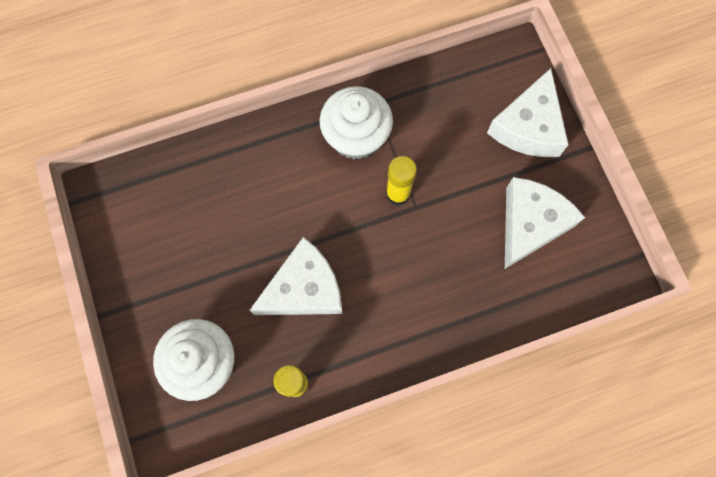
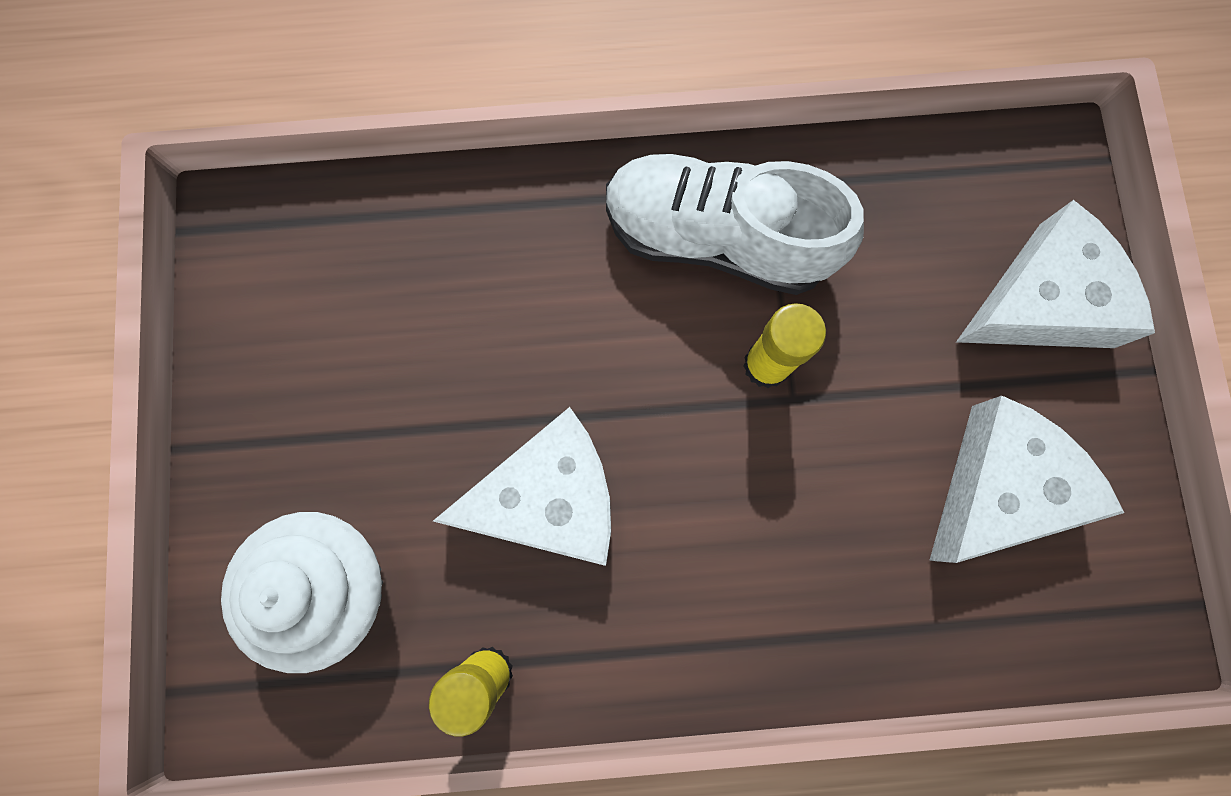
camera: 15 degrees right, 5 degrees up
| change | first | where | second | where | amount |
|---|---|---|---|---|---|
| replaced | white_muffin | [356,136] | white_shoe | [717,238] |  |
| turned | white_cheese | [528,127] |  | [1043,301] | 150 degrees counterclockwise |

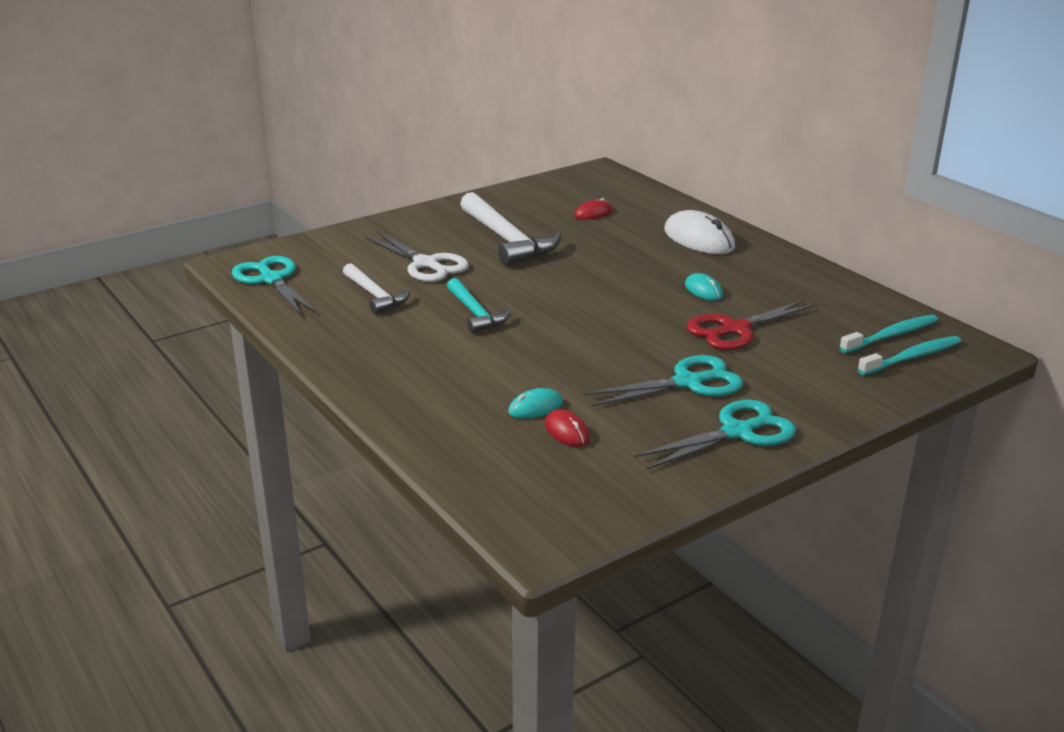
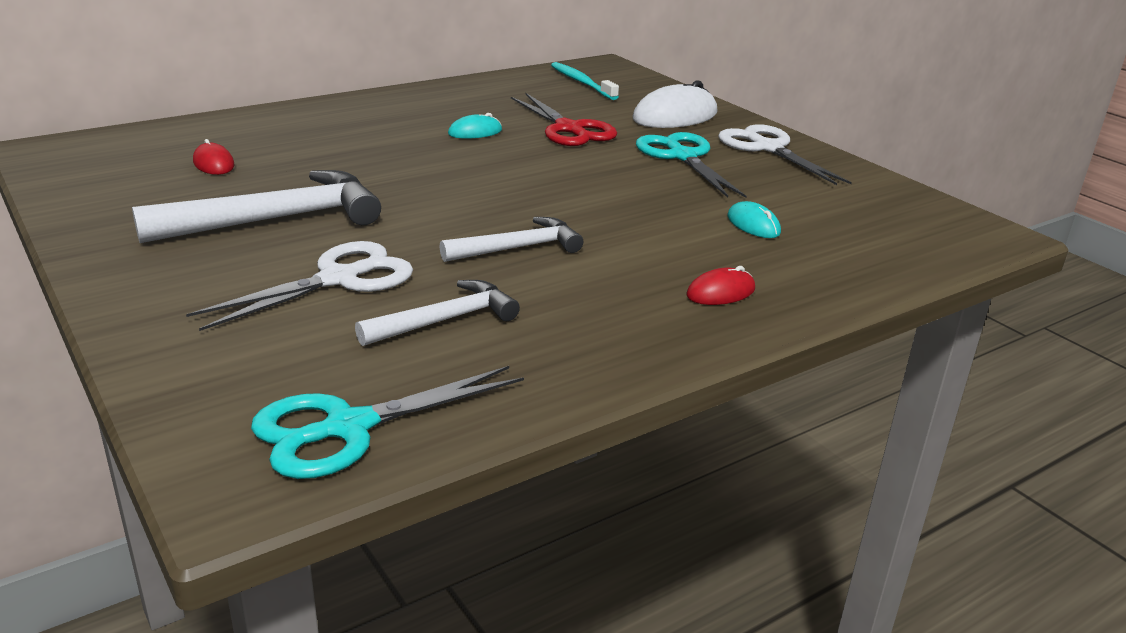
camera: 90 degrees left, 0 degrees up
| change | first | where | second | where | amount |
|---|---|---|---|---|---|
| recoloured | aqua_claw_hammer | [475,313] | white_claw_hammer | [518,248] |  |
| moved | white_PC_mouse | [699,239] |  | [675,116] |  |
| moved | red_PC_mouse | [567,431] |  | [720,292] |  |
| recoloured | aqua_shears | [737,432] | white_shears | [768,148] |  |
| removed | aqua_tooth_brush | [911,357] |  |  |  |

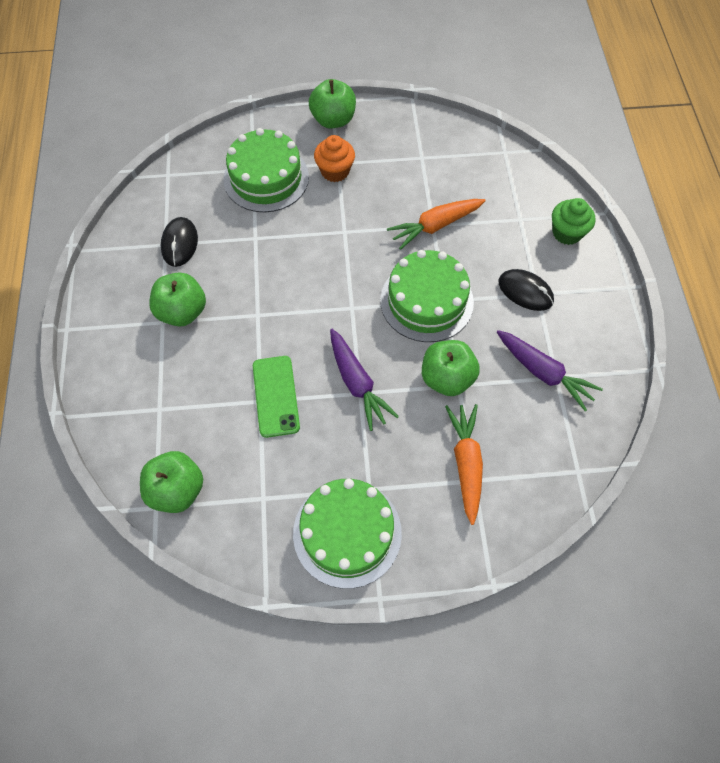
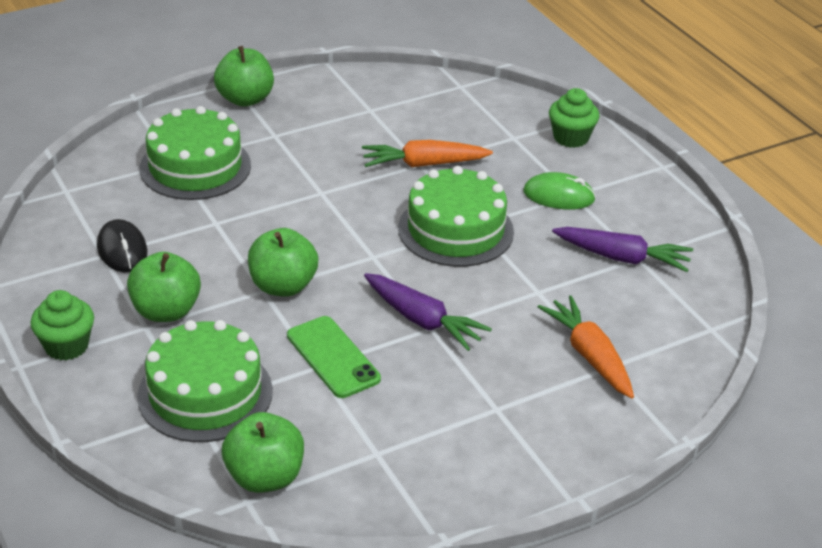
camera: 25 degrees left, 25 degrees down
| change | first | where | second | where | amount |
|---|---|---|---|---|---|
| added |  |  | leaf-green_muffin | [66,346] |  |
| moved | leaf-green_cake | [347,533] |  | [205,393] |  |
| moved | leaf-green_toy_apple | [447,378] |  | [283,286] |  |
| turned | bright_orange_root_vegetable | [435,226] |  | [424,164] | 45 degrees clockwise |
| recoloured | black_PC_mouse | [525,291] | leaf-green_PC_mouse | [558,196] |  |
| removed | bright_orange_muffin | [335,171] |  |  |  |

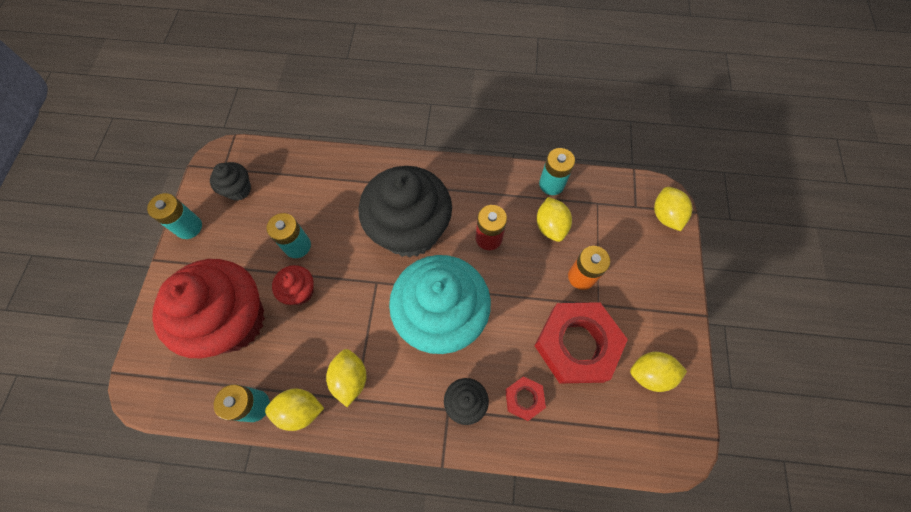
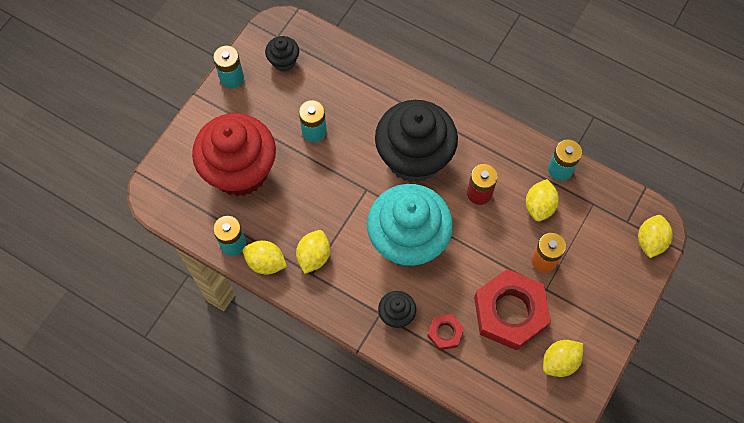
camera: 25 degrees right, 0 degrees up
| change | first | where | second | where | amount |
|---|---|---|---|---|---|
| turned | bright_yellow_toy_lemon | [650,374] |  | [560,362] | 60 degrees counterclockwise |
| removed | red_muffin | [300,291] |  |  |  |

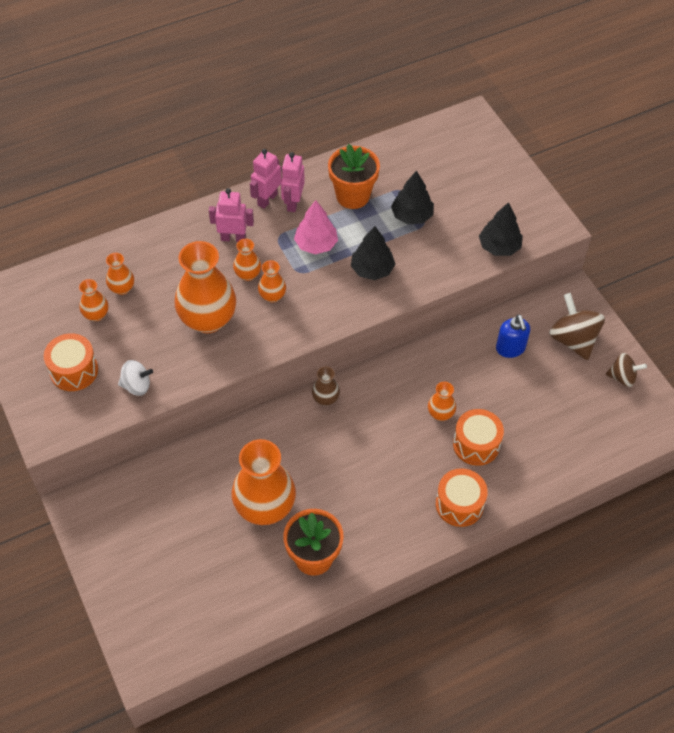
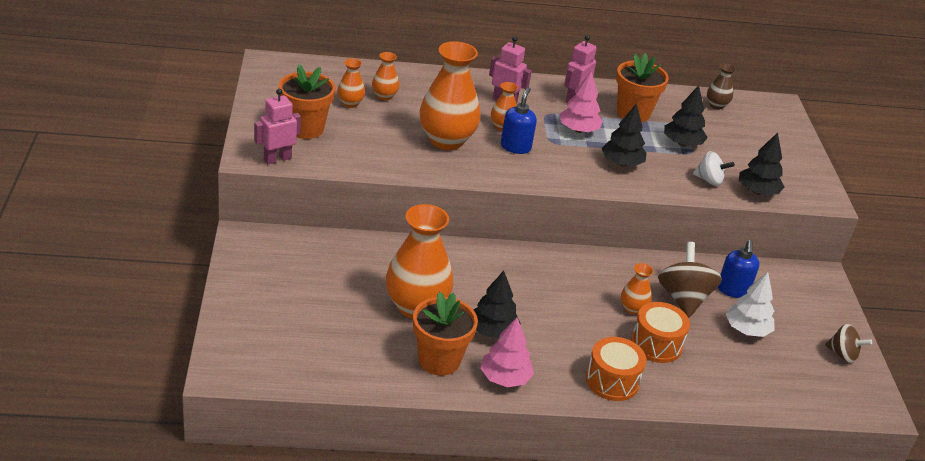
camera: 20 degrees right, 20 degrees down
| change | first | where | second | where | amount |
|---|---|---|---|---|---|
| moved | rosy_toy_robot | [267,199] |  | [277,159] |  |
| replaced | bright_orange_toy_drum | [74,370] | bright_orange_flower_pot | [305,128] |  |
| added |  |  | black_fir_tree | [492,331] |  |
| added |  |  | rosy_fir_tree | [505,378] |  |
| replaced | bright_orange_tall_vase | [272,296] | royal_blue_pump_bottle | [515,147] |  |
| moved | dark_brown_whirligig | [573,339] |  | [683,299] |  |
| moved | white_whirligig | [137,386] |  | [709,180] |  |
| moved | dark_brown_tall_vase | [325,399] |  | [716,105] |  |
| added |  |  | white_fir_tree | [746,330] |  |

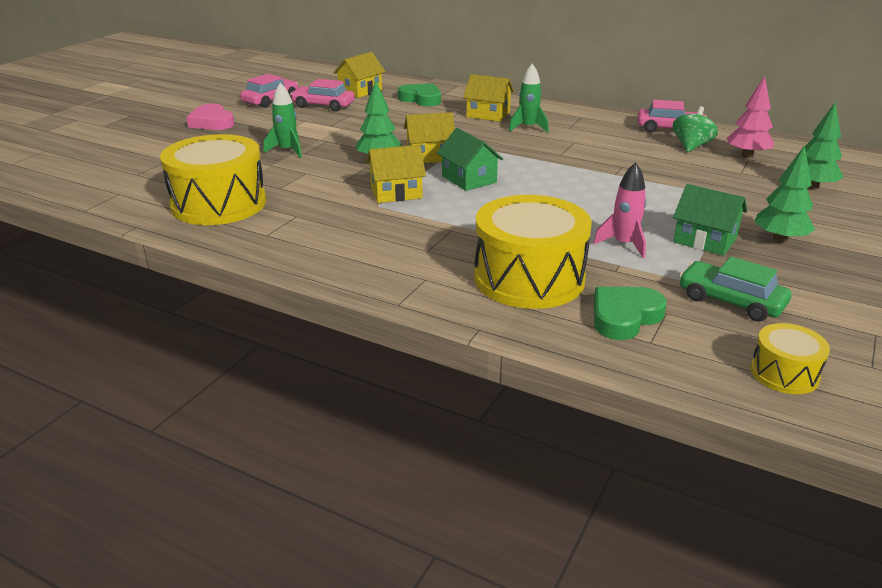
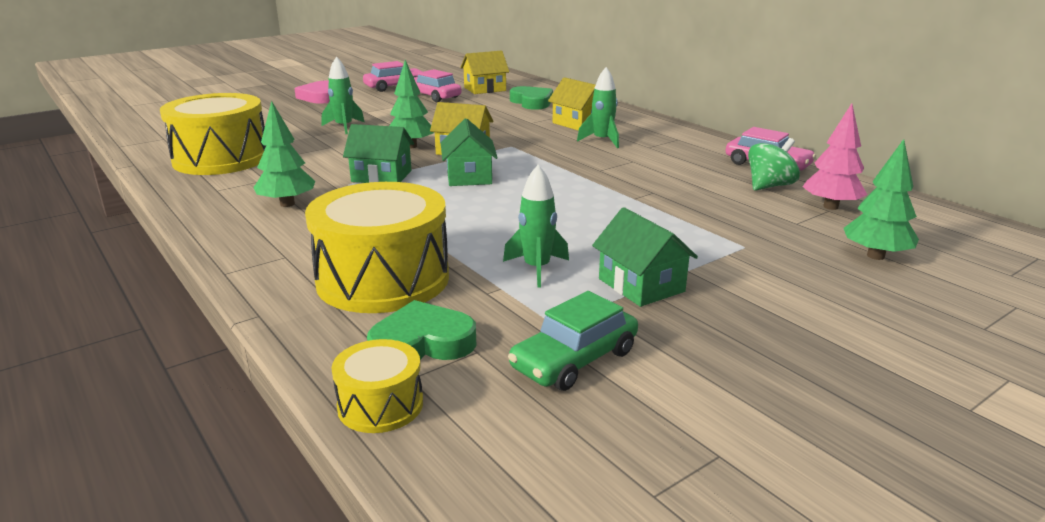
camera: 25 degrees right, 5 degrees down
| change | first | where | second | where | amount |
|---|---|---|---|---|---|
| moved | leaf-green_fir_tree | [779,239] |  | [287,204] |  |
| moved | bright_yellow_toy_drum | [784,373] |  | [380,405] |  |
| recoloured | bright_yellow_cottage | [396,193] | leaf-green_cottage | [381,176] |  |
| recoloured | rosy_spaceship | [624,244] | leaf-green_spaceship | [537,269] |  |
| turned | leaf-green_car | [731,301] |  | [574,359] | 105 degrees counterclockwise |

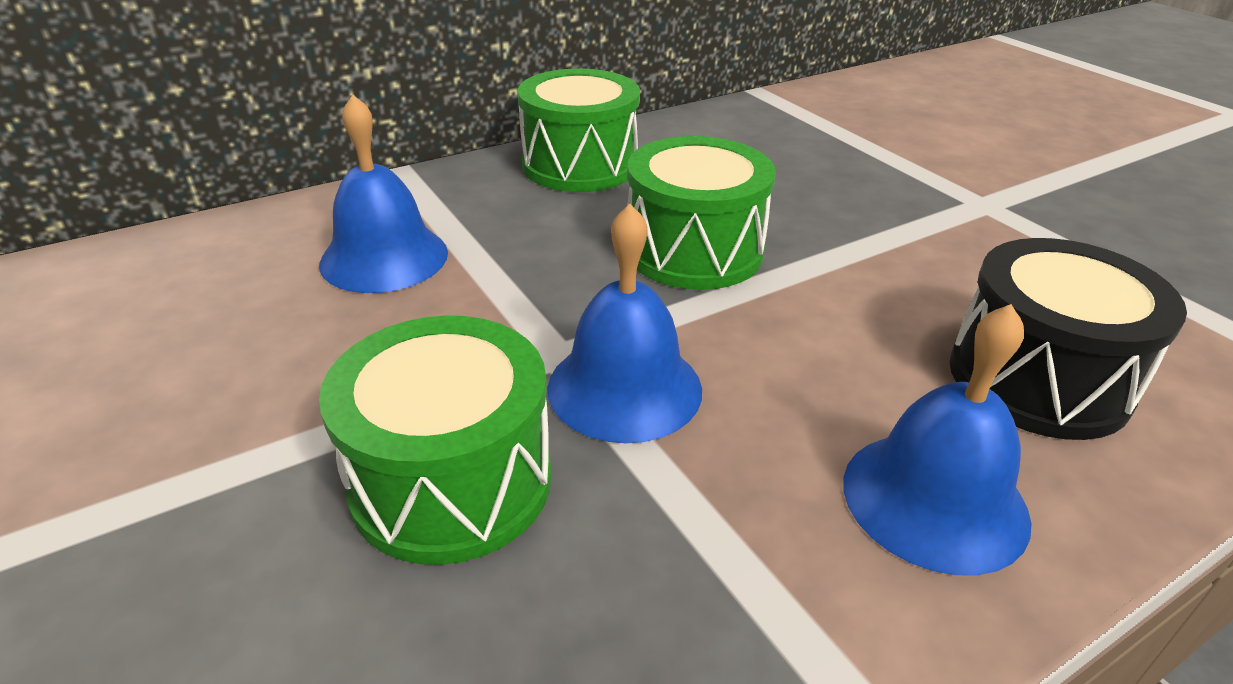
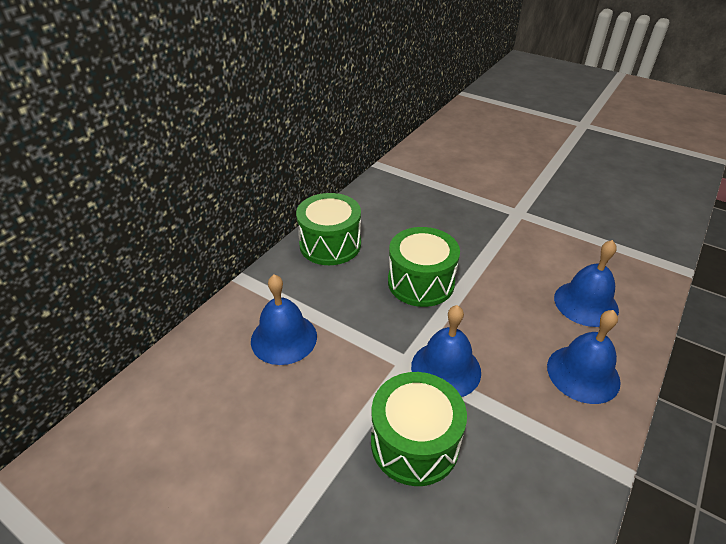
camera: 25 degrees left, 5 degrees up
| change | first | where | second | where | amount |
|---|---|---|---|---|---|
| replaced | black_toy_drum | [1038,379] | royal_blue_bell | [586,303] |  |

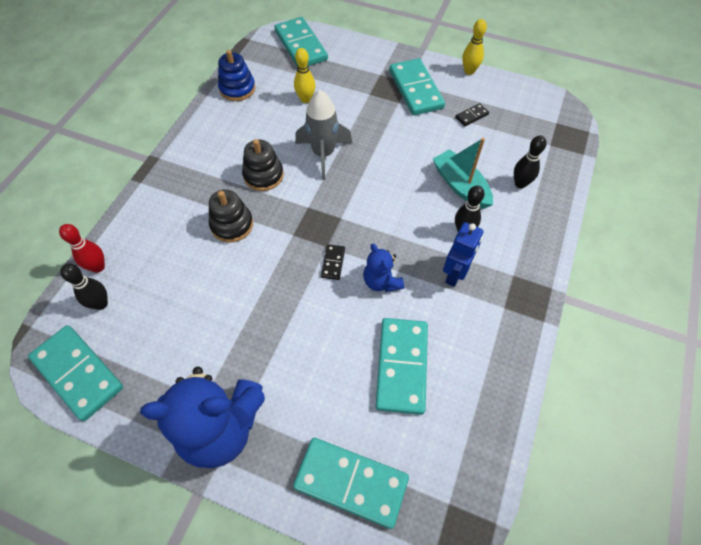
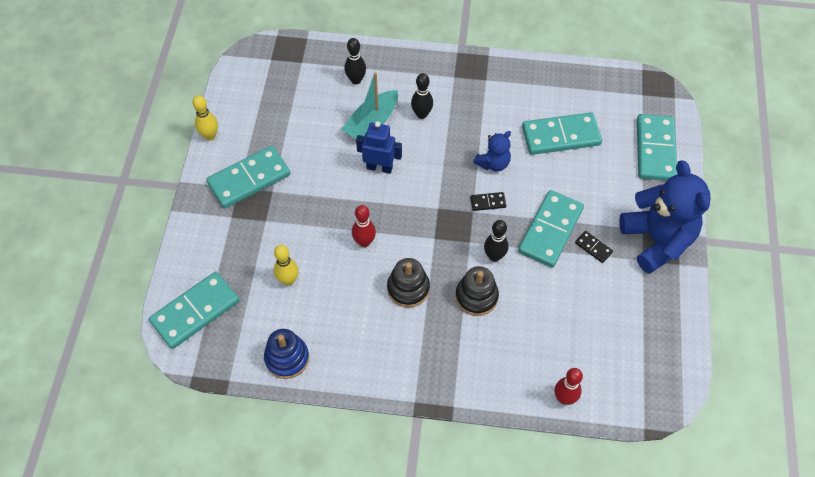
camera: 105 degrees left, 0 degrees up
| change | first | where | second | where | amount |
|---|---|---|---|---|---|
| replaced | gray_spaceship | [323,154] | red_skittle | [364,242] |  |
| moved | royal_blue_toy_robot | [455,274] |  | [379,167] |  |
| moved | black_skittle | [101,304] |  | [494,256] |  |
| moved | aqua_domino_tile | [78,373] |  | [550,230] |  |
| moved | black_domino_tile | [472,116] |  | [593,247] |  |

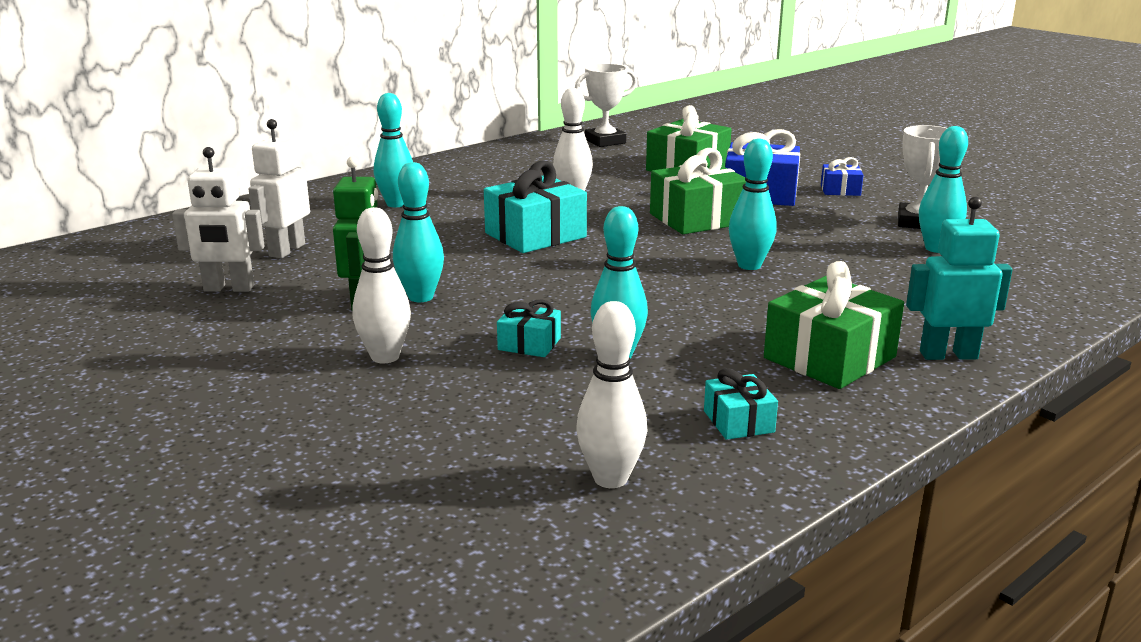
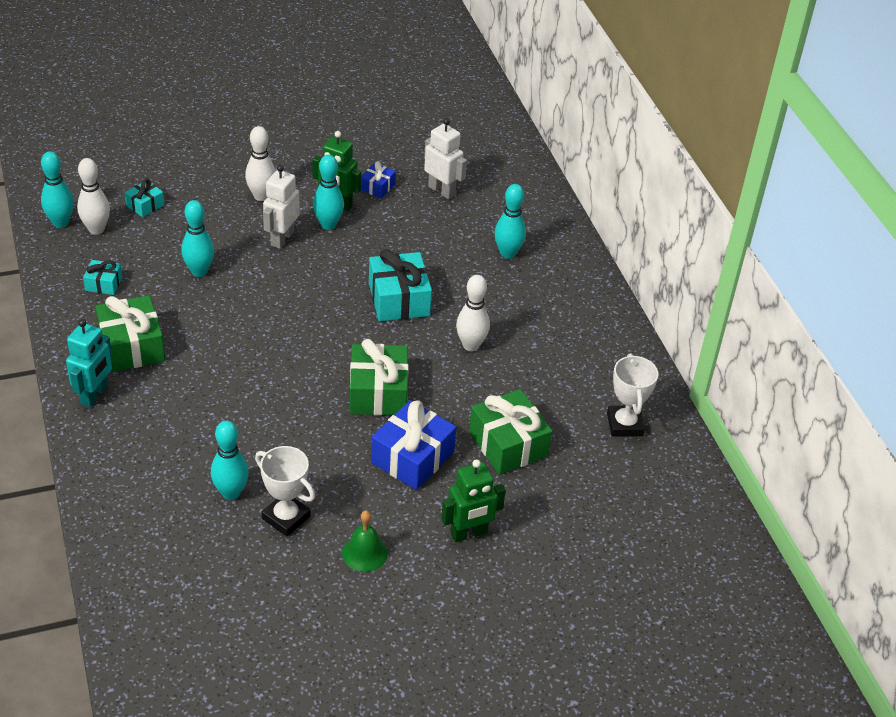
camera: 110 degrees right, 20 degrees up
| change | first | where | second | where | amount |
|---|---|---|---|---|---|
| moved | aqua_skittle | [749,265] |  | [61,223] |  |
| moved | aqua_wrapped_gift | [529,344] |  | [145,205] |  |
| moved | white_toy_robot | [228,289] |  | [282,238] |  |
| added |  |  | leaf-green_bell | [364,553] |  |
| moved | royal_blue_wrapped_gift | [840,190] |  | [377,187] |  |
| added |  |  | leaf-green_toy_robot | [469,533] |  |

